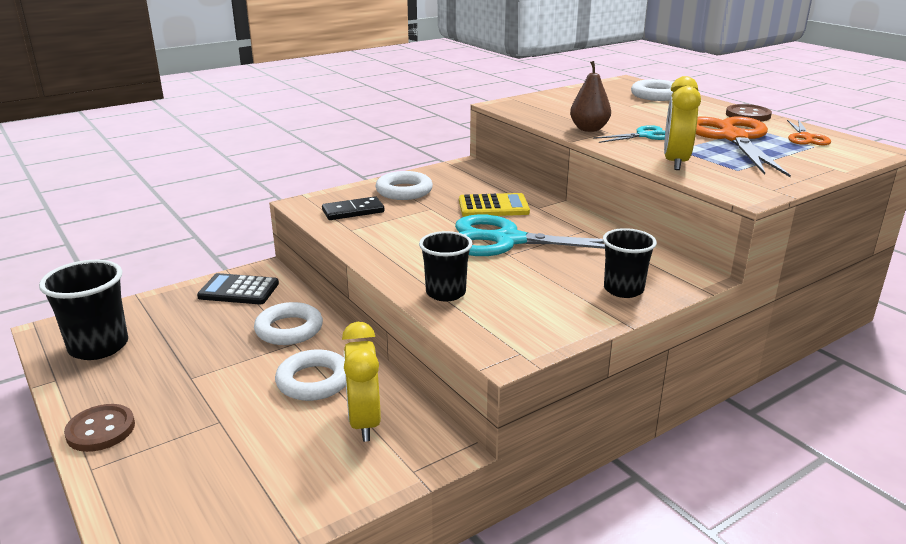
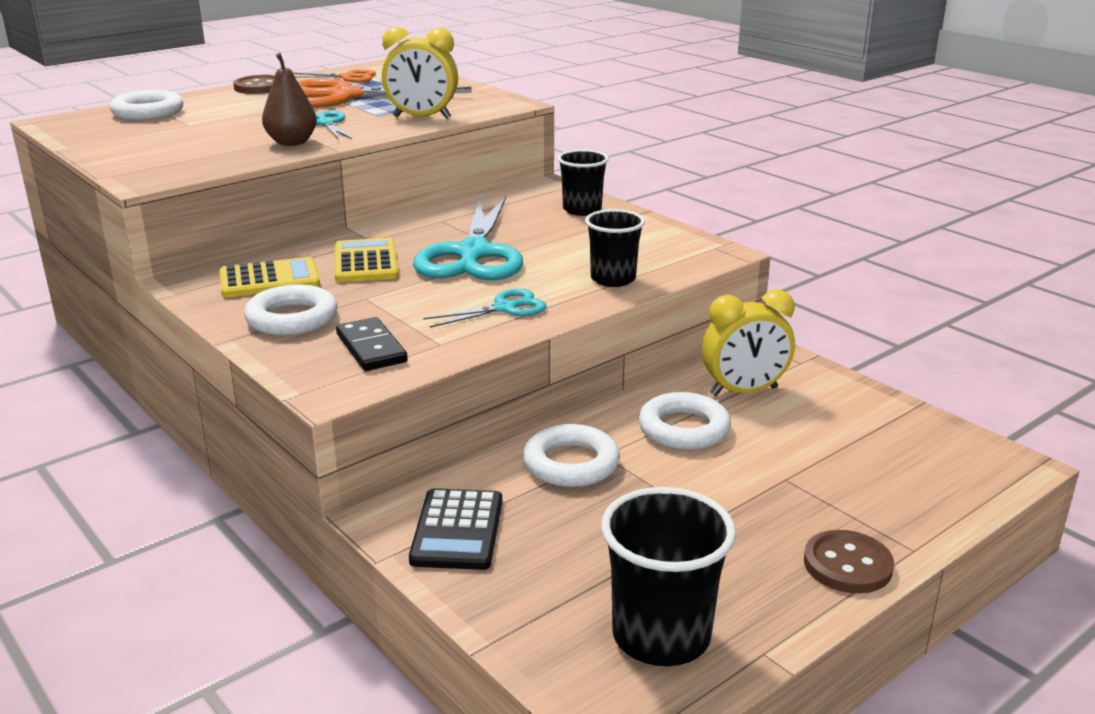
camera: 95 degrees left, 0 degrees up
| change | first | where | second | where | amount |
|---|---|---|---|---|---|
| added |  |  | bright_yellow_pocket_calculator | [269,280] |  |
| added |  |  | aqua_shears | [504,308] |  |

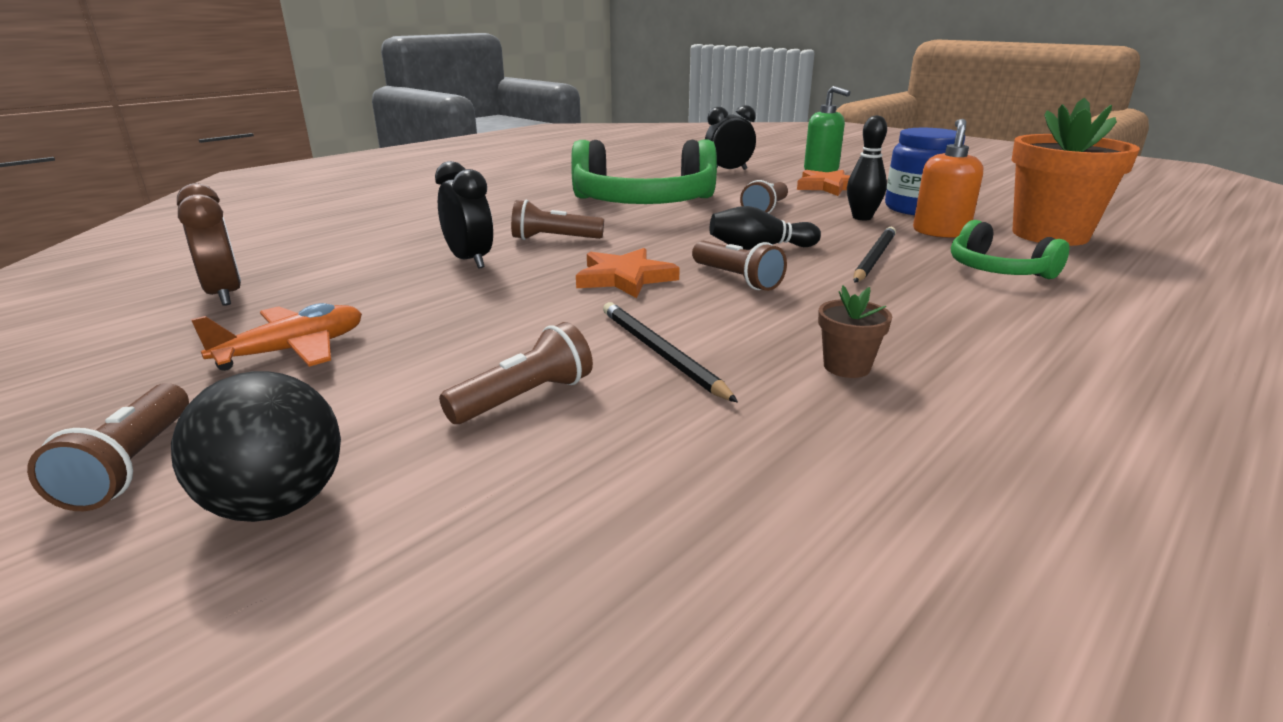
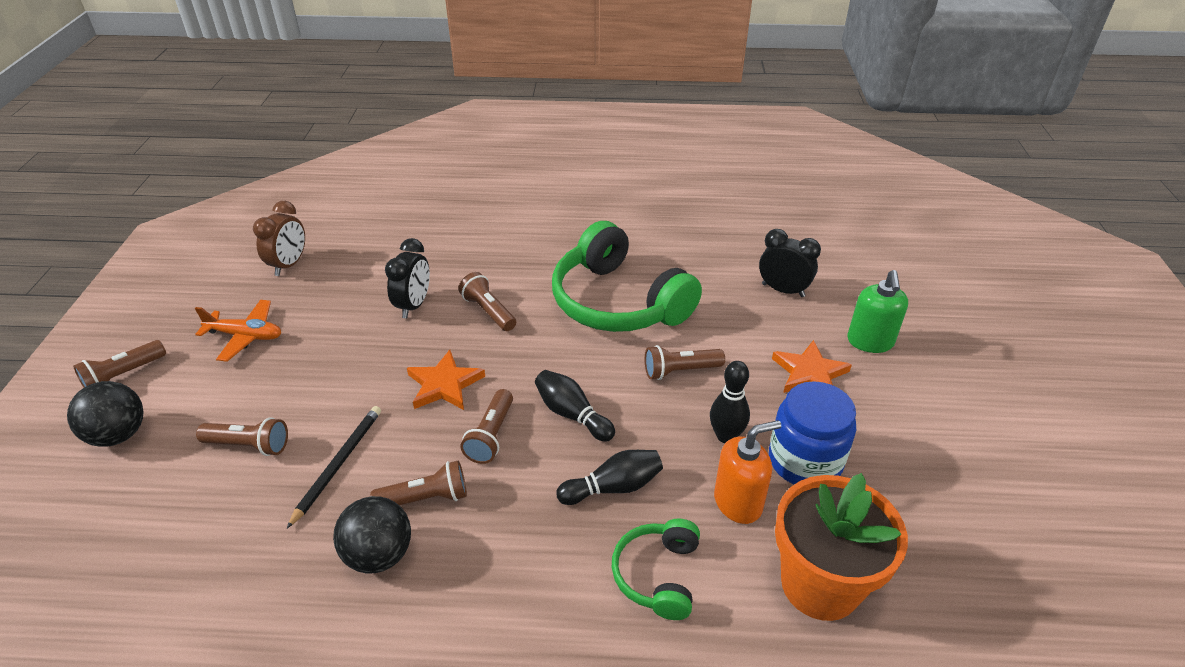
camera: 50 degrees right, 15 degrees up
| change | first | where | second | where | amount |
|---|---|---|---|---|---|
| replaced | dark_brown_flower_pot | [846,367] | black_ball | [379,555] |  |
| added |  |  | dark_brown_torch | [426,498] |  |
| replaced | black_wooden_pencil | [874,258] | black_skittle | [613,487] |  |

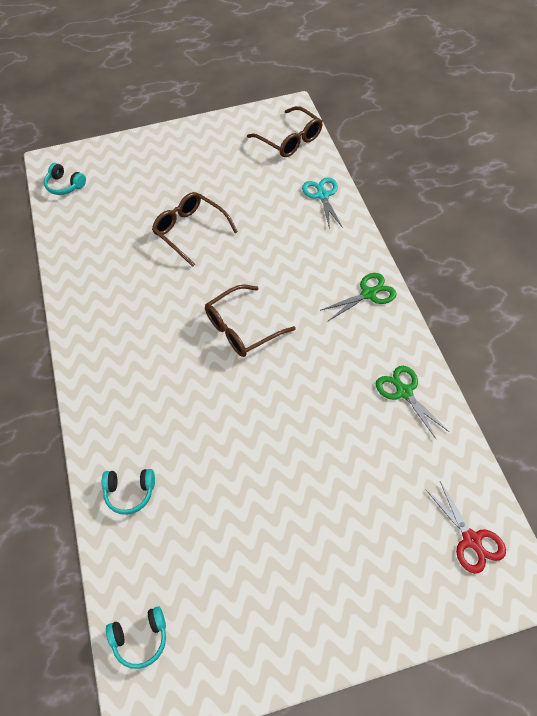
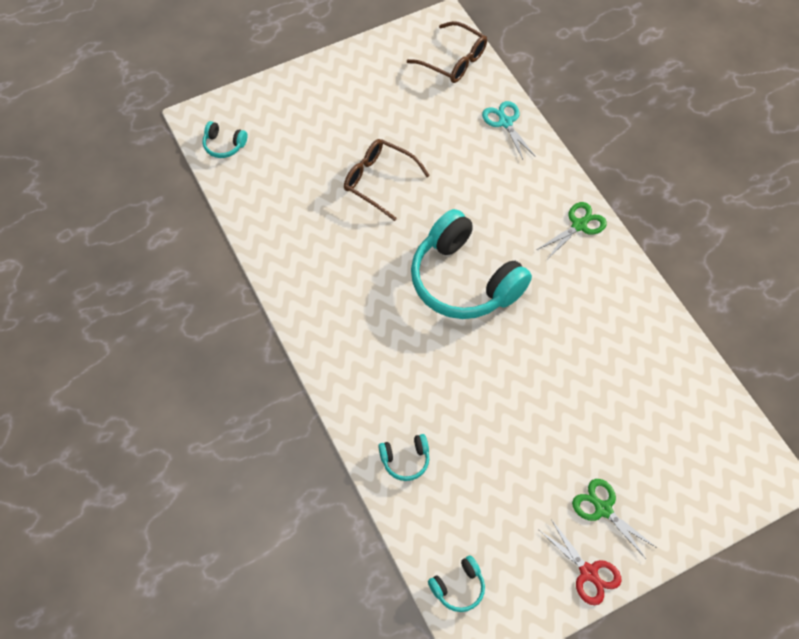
camera: 15 degrees left, 5 degrees up
| change | first | where | second | where | amount |
|---|---|---|---|---|---|
| replaced | dark_brown_glasses | [242,329] | aqua_headphones | [464,280] |  |
| moved | red_shears | [471,540] |  | [588,572] |  |
| moved | leaf-green_shears | [404,392] |  | [603,509] |  |

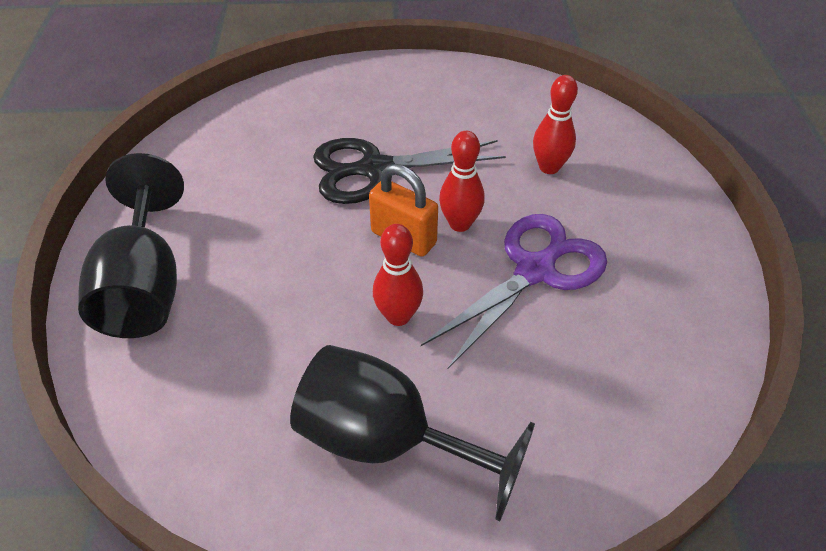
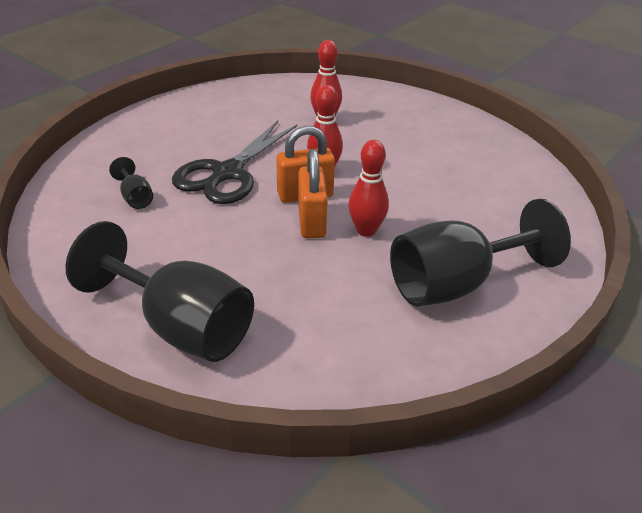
camera: 50 degrees left, 10 degrees down
| change | first | where | second | where | amount |
|---|---|---|---|---|---|
| added |  |  | black_goblet | [135,197] |  |
| added |  |  | bright_orange_padlock | [311,222] |  |
| removed | violet_shears | [534,271] |  |  |  |

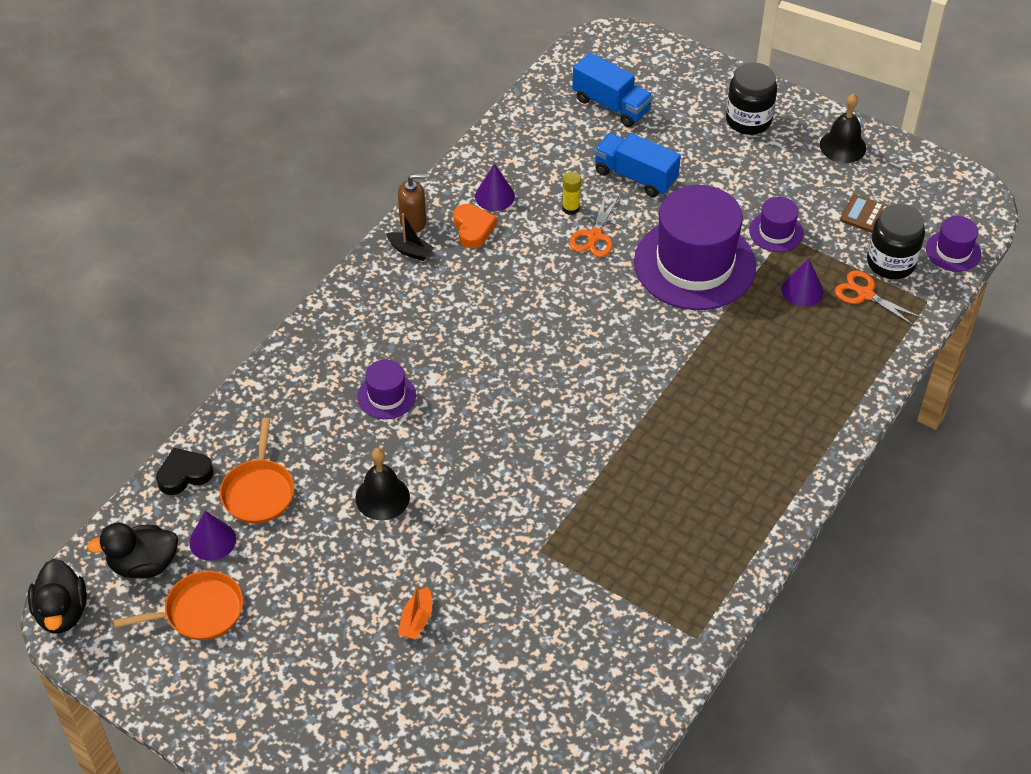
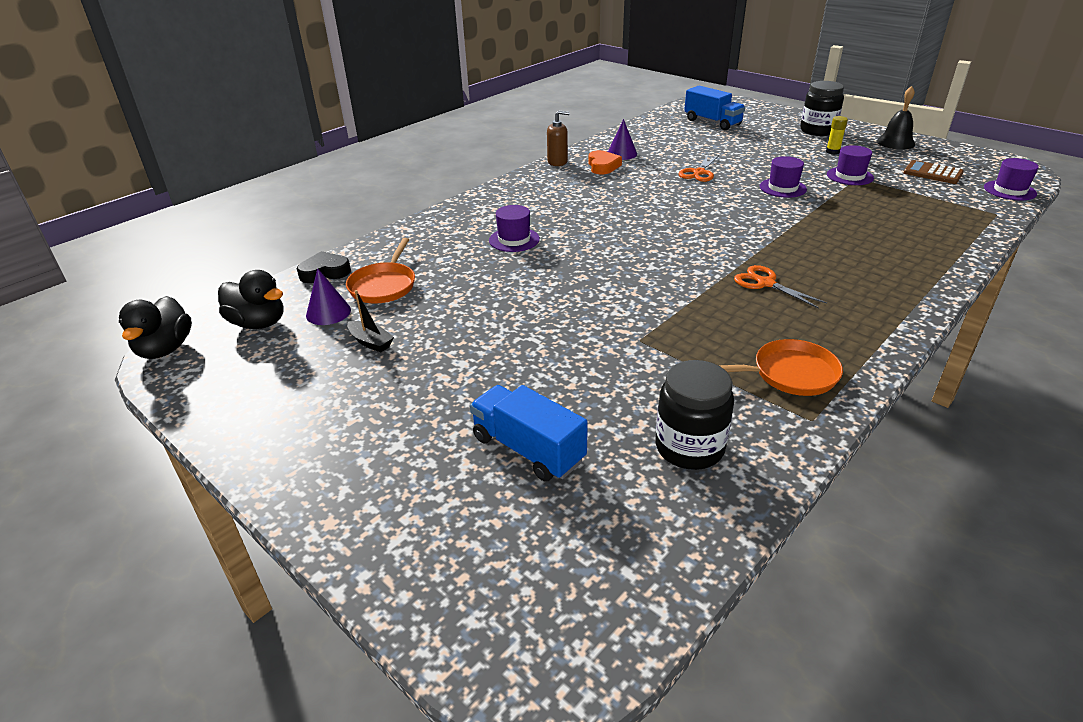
camera: 10 degrees right, 15 degrees down
| change | first | where | second | where | amount |
|---|---|---|---|---|---|
| turned | black_rubber_duck | [143,564] |  | [258,323] | 150 degrees counterclockwise |
| moved | black_toy_boat | [410,251] |  | [371,342] |  |
| moved | royal_blue_lorry | [635,176] |  | [528,449] |  |
| moved | black_jar | [891,263] |  | [689,447] |  |
| moved | bright_orange_frying_pan | [199,611] |  | [790,374] |  |
| moved | bright_orange_shears | [864,294] |  | [765,283] |  |
| resized | violet_top_hat | [694,264] |  | [782,188] | x0.45 |
| moved | bright_yellow_glue_stick | [570,208] |  | [832,152] |  |
| removed | black_bell | [382,497] |  |  |  |
| removed | bright_orange_toy_boat | [416,620] |  |  |  |
| removed | violet_solid_cone | [802,290] |  |  |  |

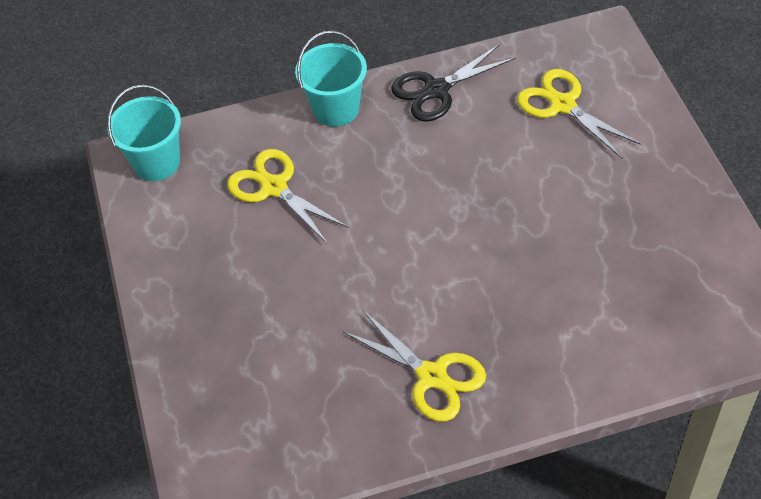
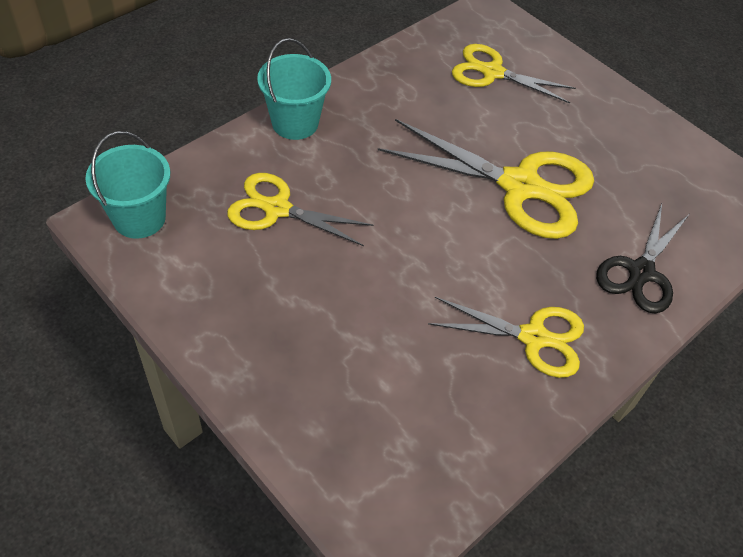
camera: 35 degrees left, 0 degrees up
| change | first | where | second | where | amount |
|---|---|---|---|---|---|
| added |  |  | bright_yellow_shears | [520,186] |  |
| moved | black_shears | [436,90] |  | [641,272] |  |

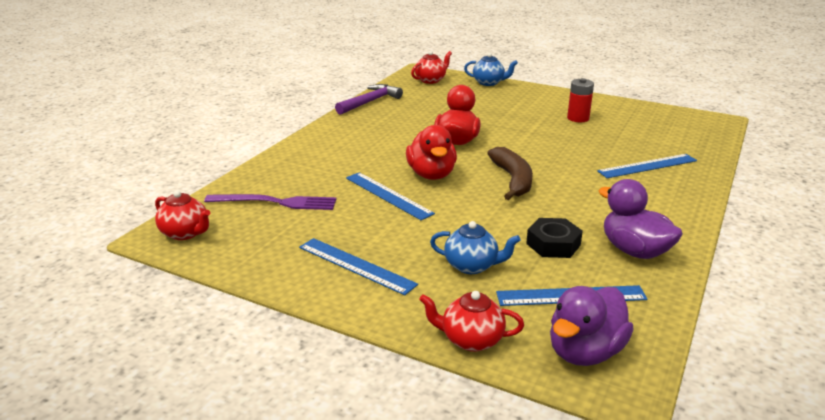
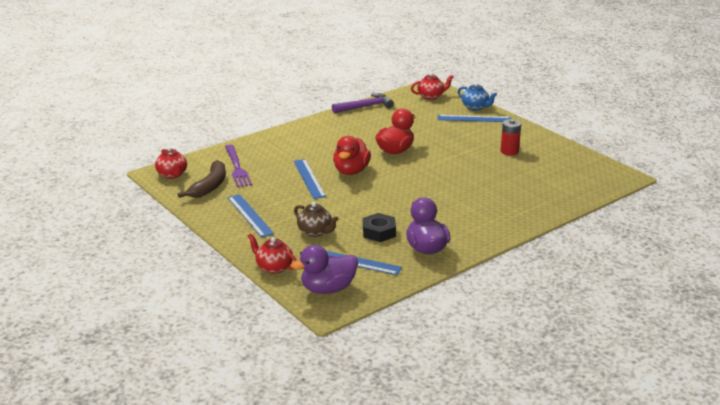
camera: 25 degrees right, 0 degrees up
| change | first | where | second | where | amount |
|---|---|---|---|---|---|
| moved | dark_brown_banana_fruit | [513,180] |  | [210,186] |  |
| turned | violet_dinner_fork | [276,202] |  | [237,168] | 45 degrees clockwise |
| recoloured | royal_blue_china_teapot | [472,266] | dark_brown_china_teapot | [315,232] |  |
| moved | royal_blue_straightedge | [647,166] |  | [474,118] |  |

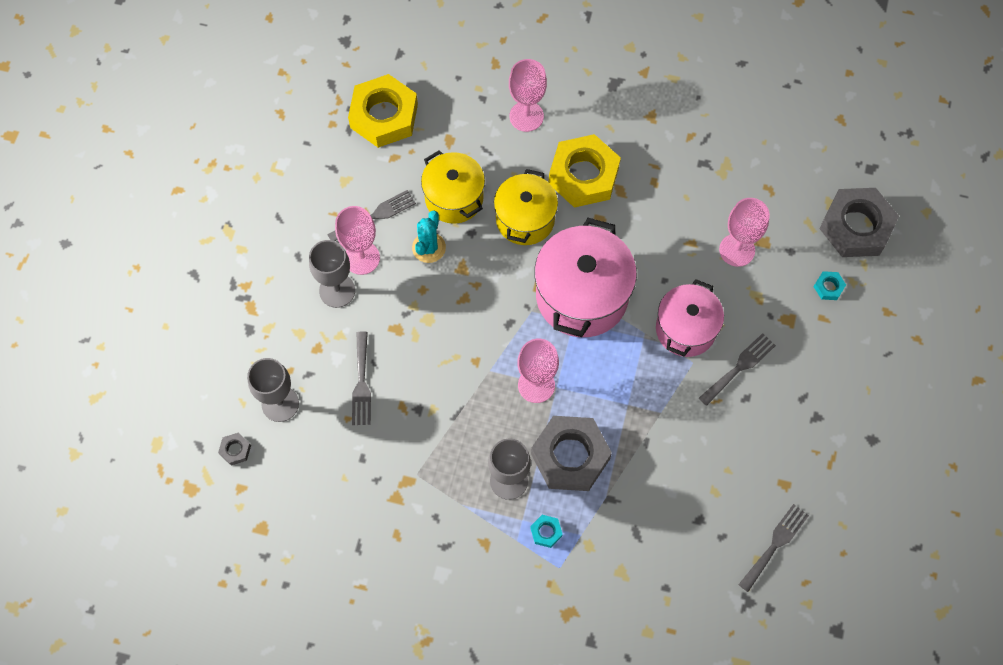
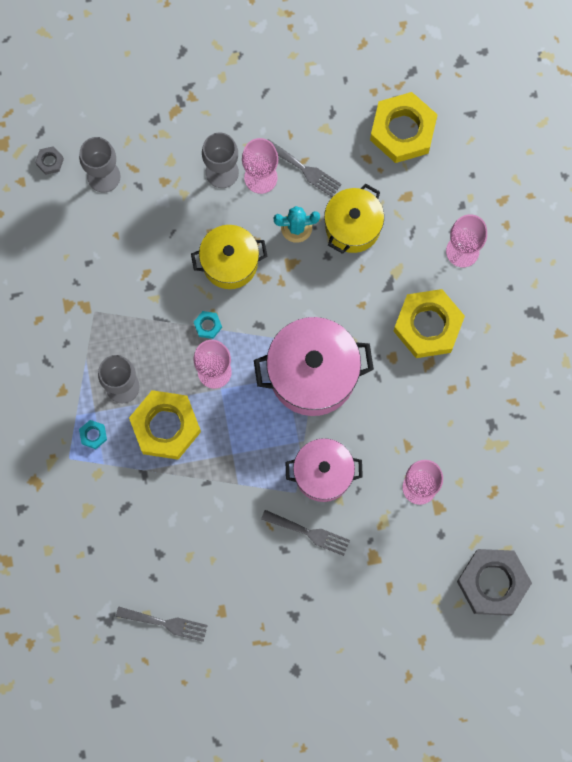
camera: 65 degrees right, 10 degrees up
| change | first | where | second | where | amount |
|---|---|---|---|---|---|
| recoloured | gray_hex_nut | [570,456] | bright_yellow_hex_nut | [165,426] |  |
| moved | bright_yellow_pot | [525,219] |  | [230,262] |  |
| moved | aqua_hex_nut | [828,287] |  | [208,325] |  |
| removed | gray_dinner_fork | [361,383] |  |  |  |

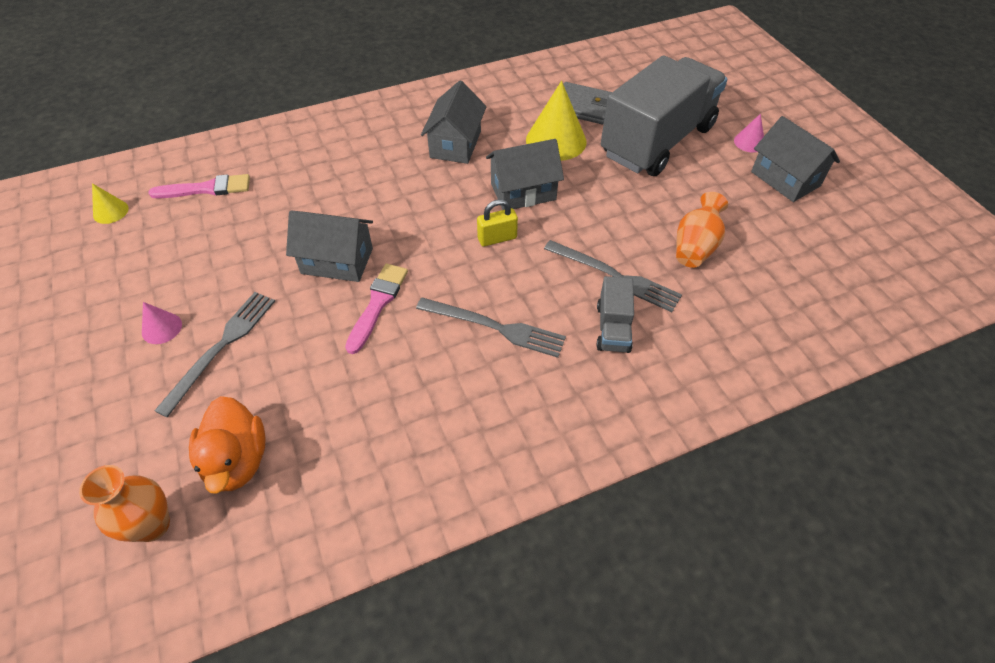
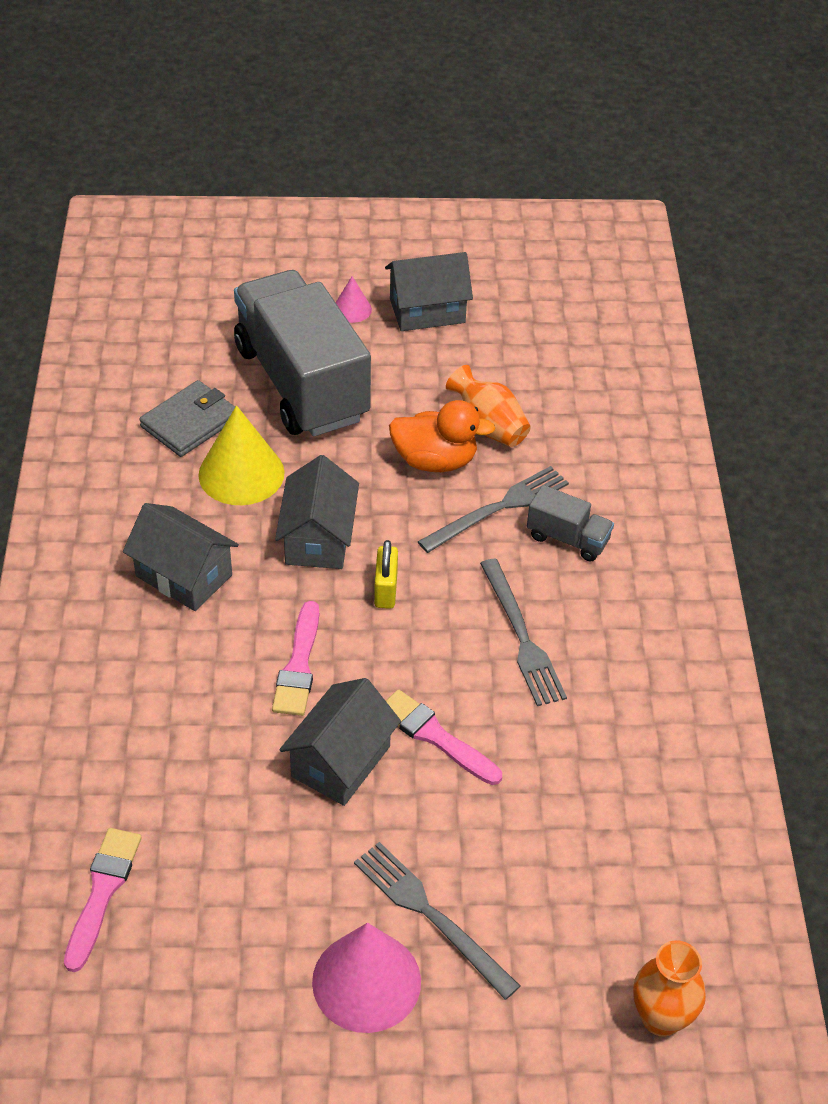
camera: 70 degrees left, 5 degrees down
| change | first | where | second | where | amount |
|---|---|---|---|---|---|
| added |  |  | rosy_brush | [298,665] |  |
| resized | rosy_solid_cone | [161,328] |  | [366,981] | x1.99 |
| moved | bright_orange_rubber_duck | [237,460] |  | [435,461] |  |
| turned | gray_dinner_fork | [495,327] |  | [522,636] | 120 degrees clockwise |
| removed | bright_yellow_solid_cone | [110,211] |  |  |  |

